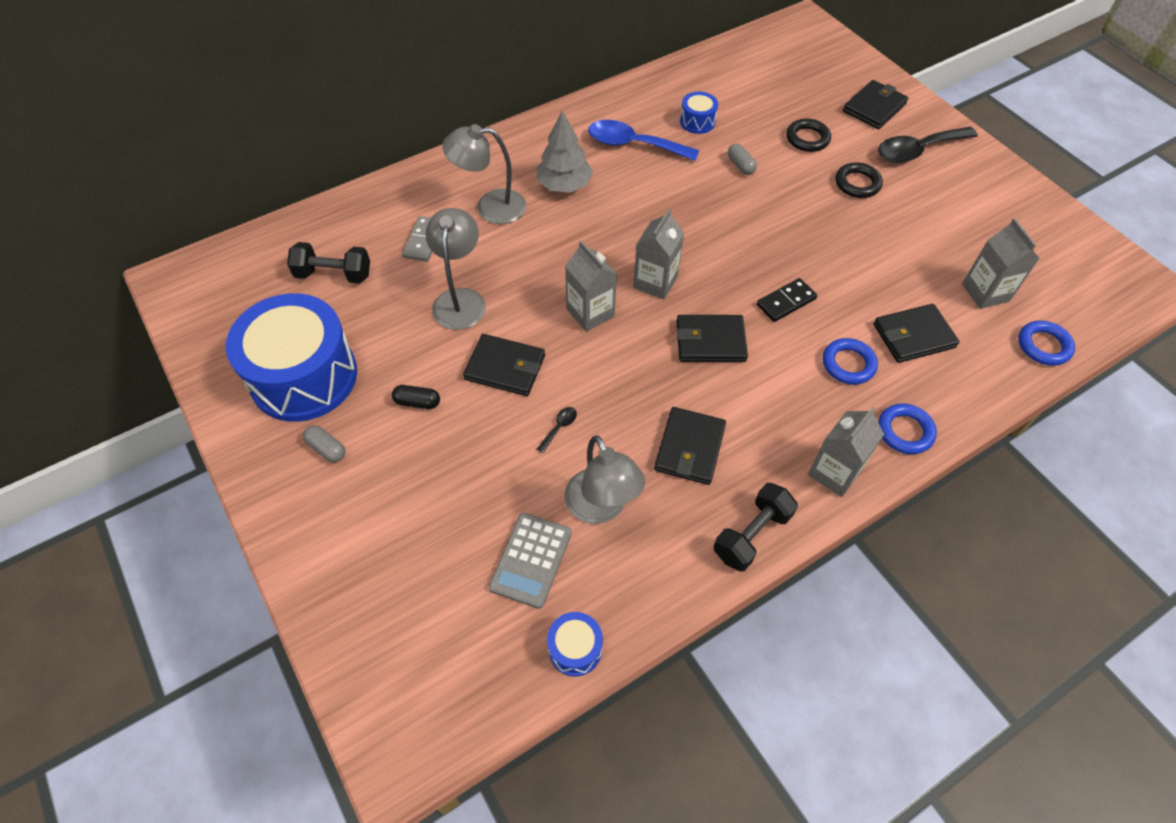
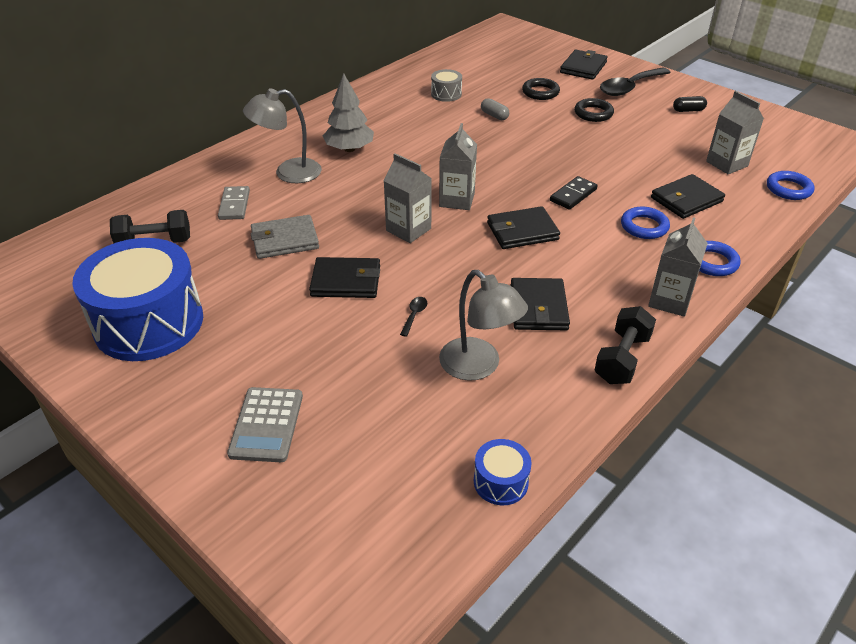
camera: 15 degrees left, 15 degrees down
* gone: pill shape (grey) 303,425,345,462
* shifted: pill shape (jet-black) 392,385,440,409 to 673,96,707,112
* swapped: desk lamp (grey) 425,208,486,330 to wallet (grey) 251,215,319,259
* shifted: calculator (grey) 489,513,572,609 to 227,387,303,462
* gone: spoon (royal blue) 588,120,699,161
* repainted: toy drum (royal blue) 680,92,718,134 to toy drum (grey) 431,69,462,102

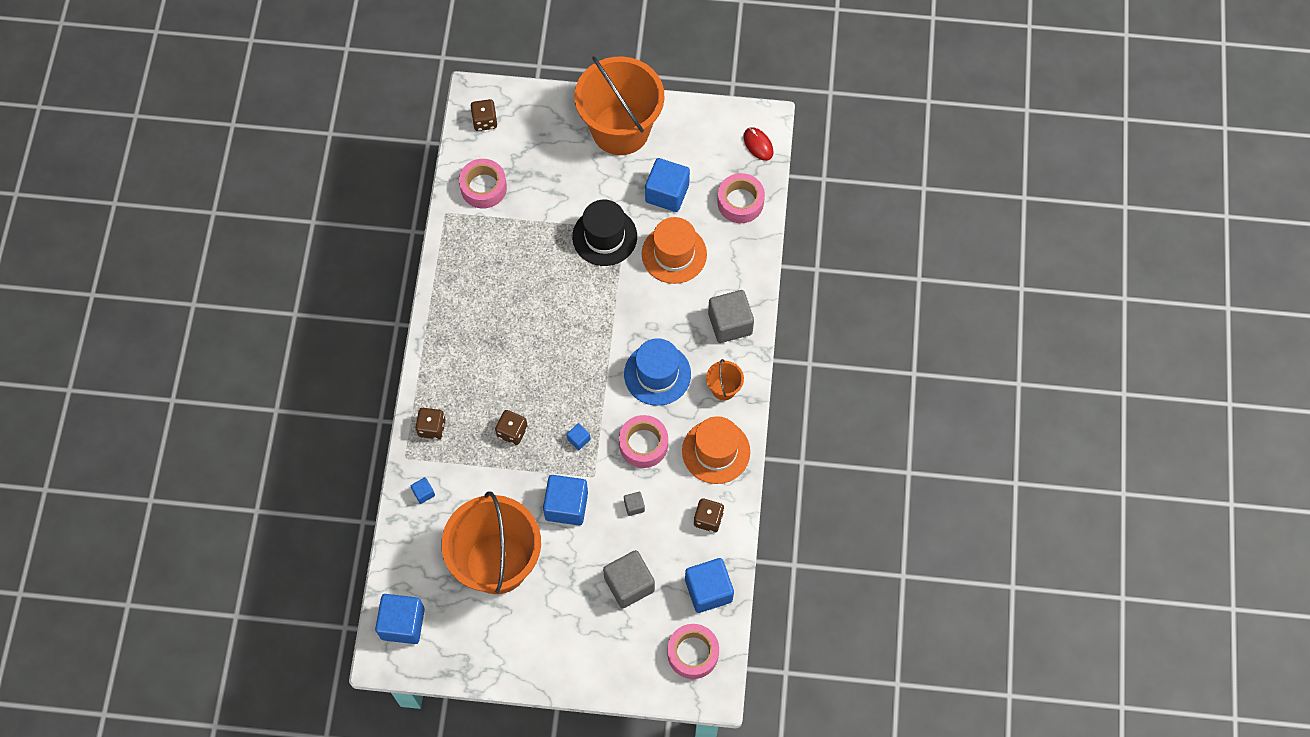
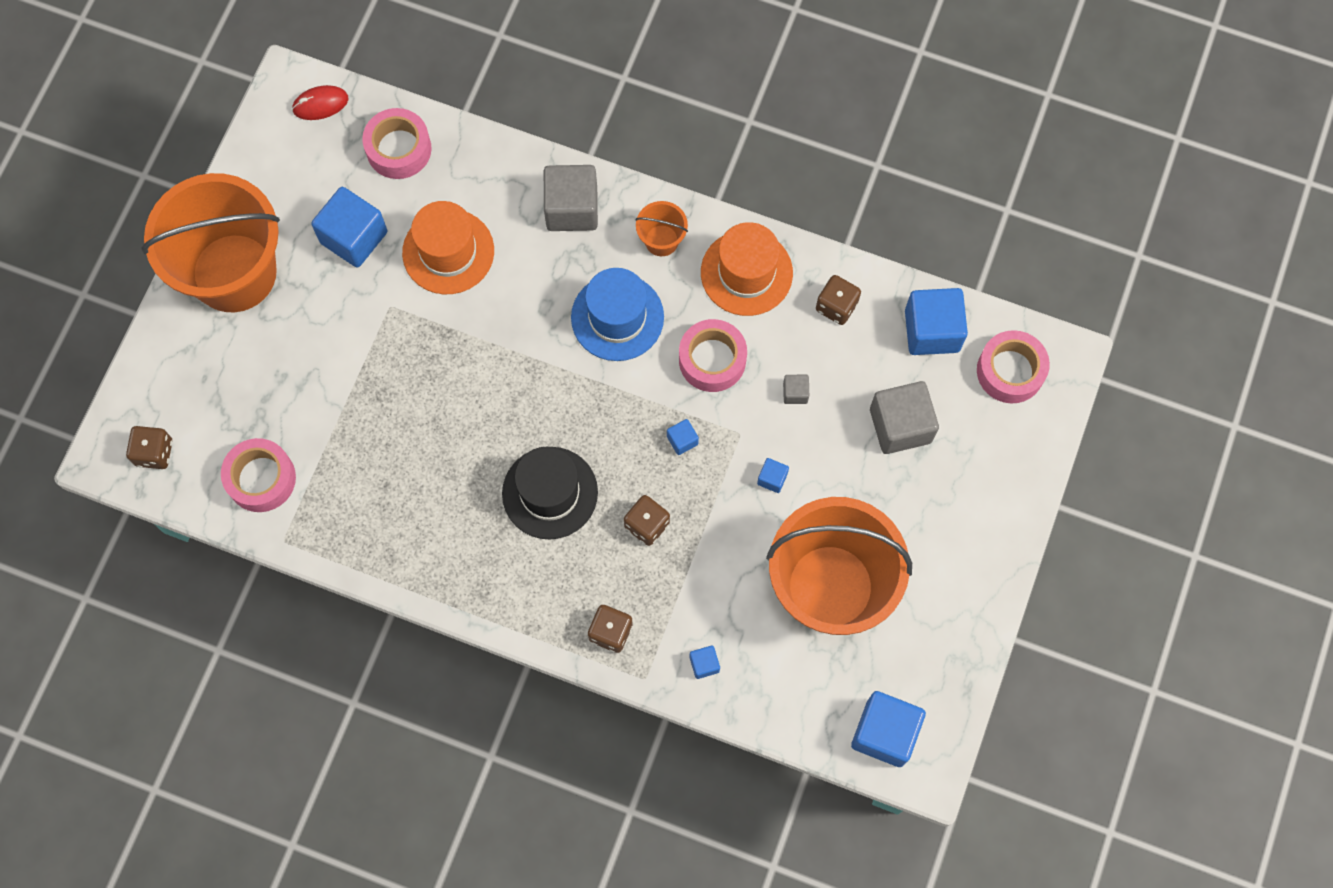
camera: 75 degrees left, 5 degrees up
* scaled: block (royal blue) 543,475,588,525 = 757,458,789,493 x0.46
* shifted: hat (jet-black) 572,200,637,266 to 502,447,598,539

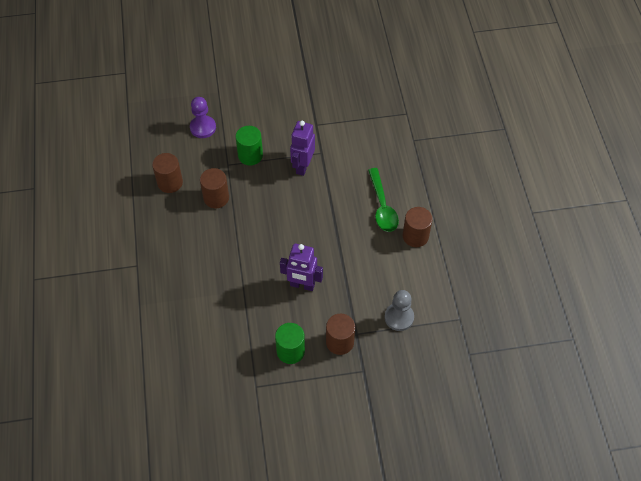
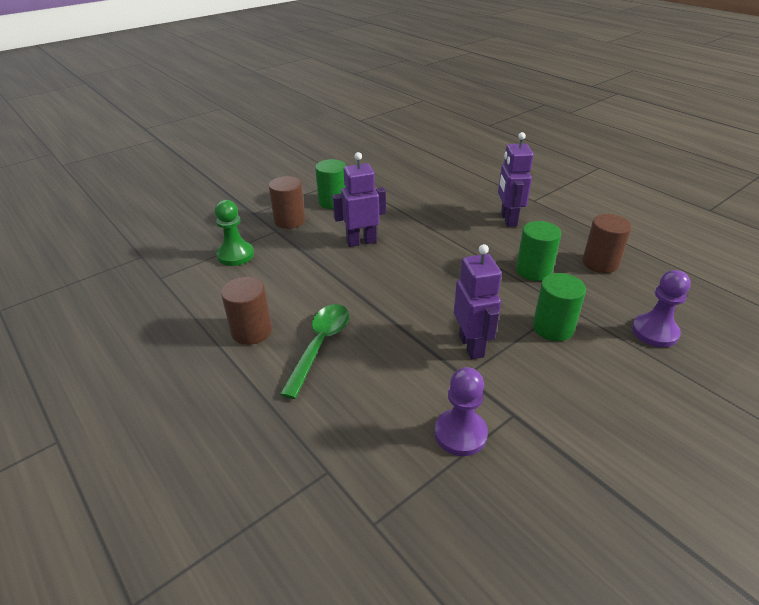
camera: 150 degrees right, 20 degrees down
* repainted: cylinder (dark brown) 200,168,229,209 to cylinder (green) 516,221,561,281
* rotated: spoon (green) 368,168,399,232 = 280,304,349,399 60 degrees clockwise
* repainted: chess pawn (grey) 385,290,414,331 to chess pawn (green) 215,200,254,266
* new: chess pawn (royal purple) 434,367,488,456
* new: robot (royal purple) 498,132,533,227

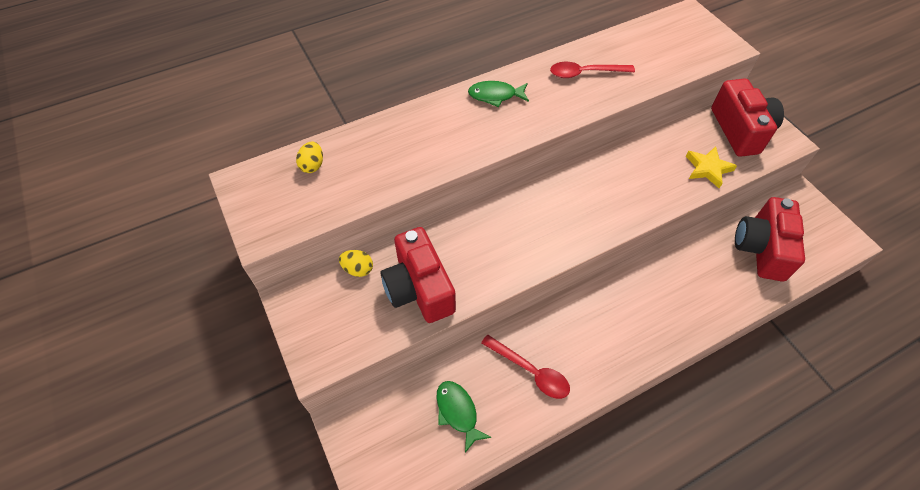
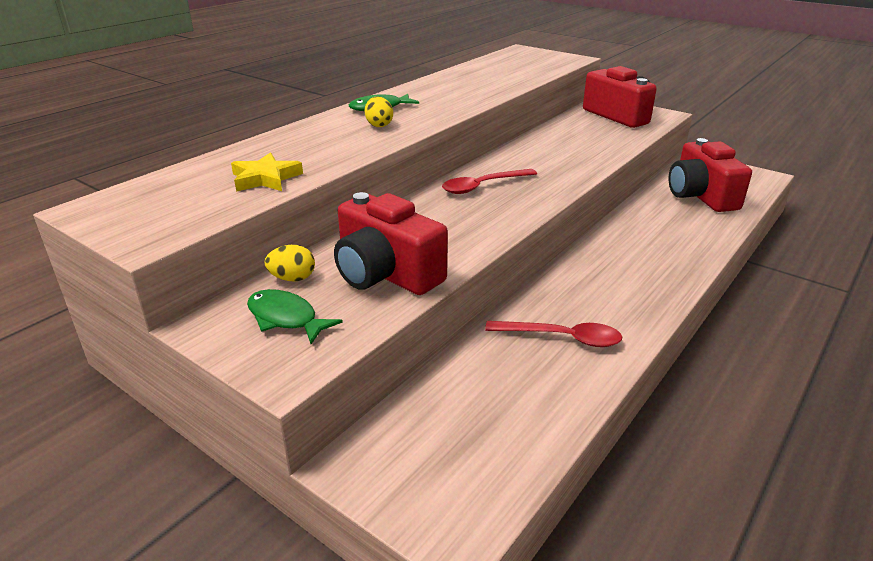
camera: 25 degrees left, 25 degrees down
* shifted: egg (golden) 296,141,323,173 to 365,97,393,127
* shifted: fish (green) 437,381,491,453 to 247,289,343,344
* shifted: spoon (crimson) 550,62,635,78 to 442,169,537,194
* shifted: five-pointed star (golden) 686,146,737,188 to 231,152,303,192

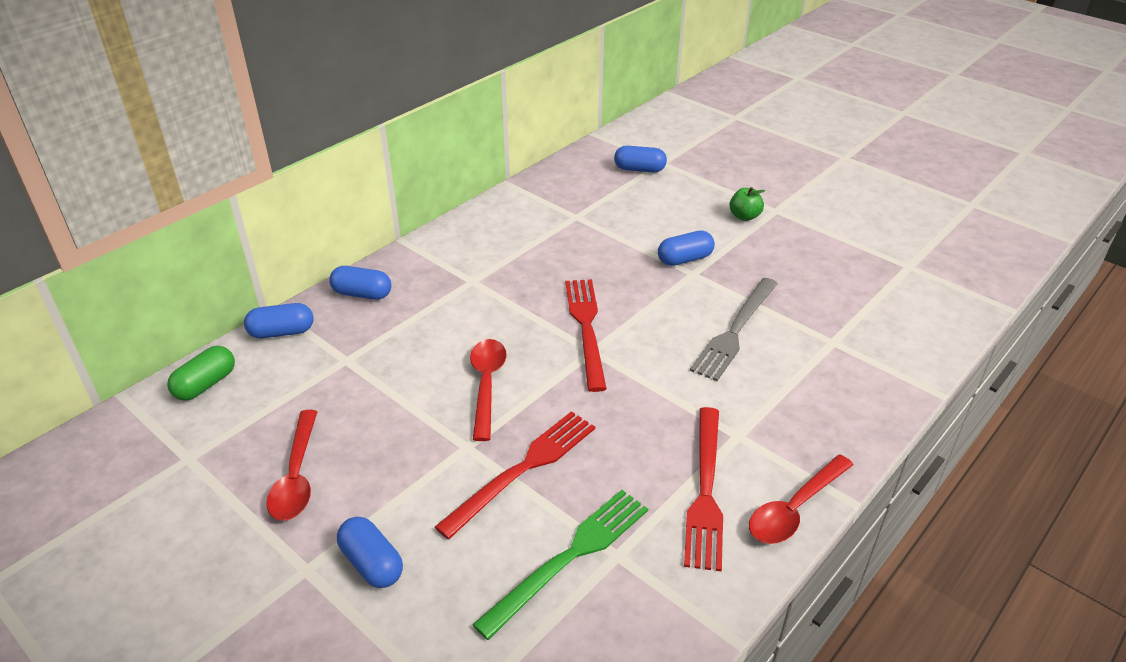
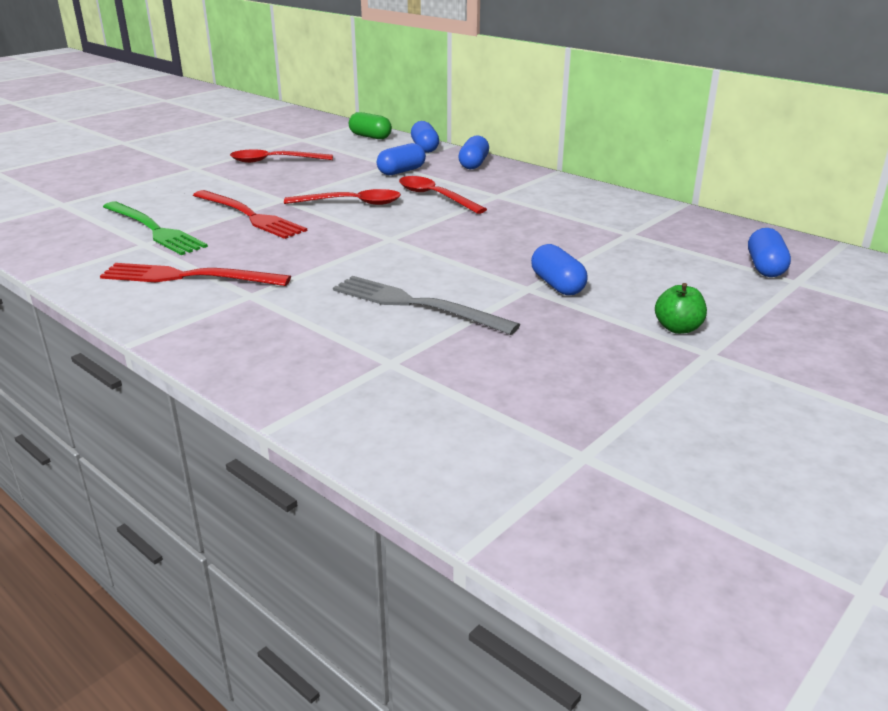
camera: 90 degrees right, 10 degrees down
* shifted: pill shape (royal blue) 337,516,403,588 to 377,143,426,175
* gone: dinner fork (crimson) 565,279,607,392
* shifted: spoon (crimson) 749,455,854,544 to 399,176,487,214

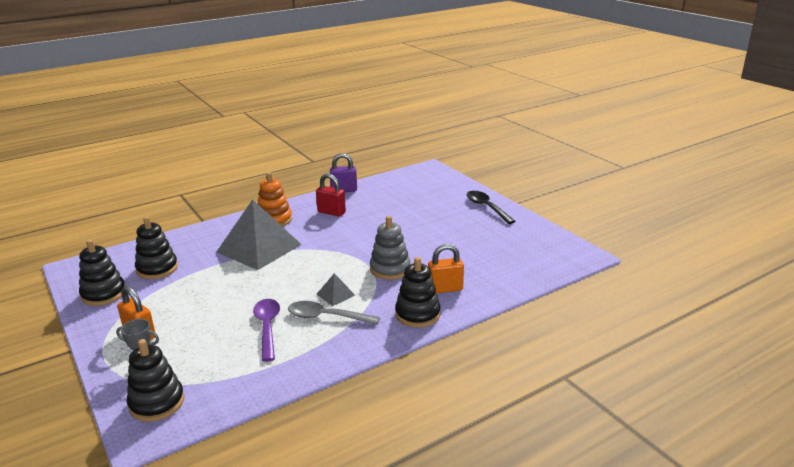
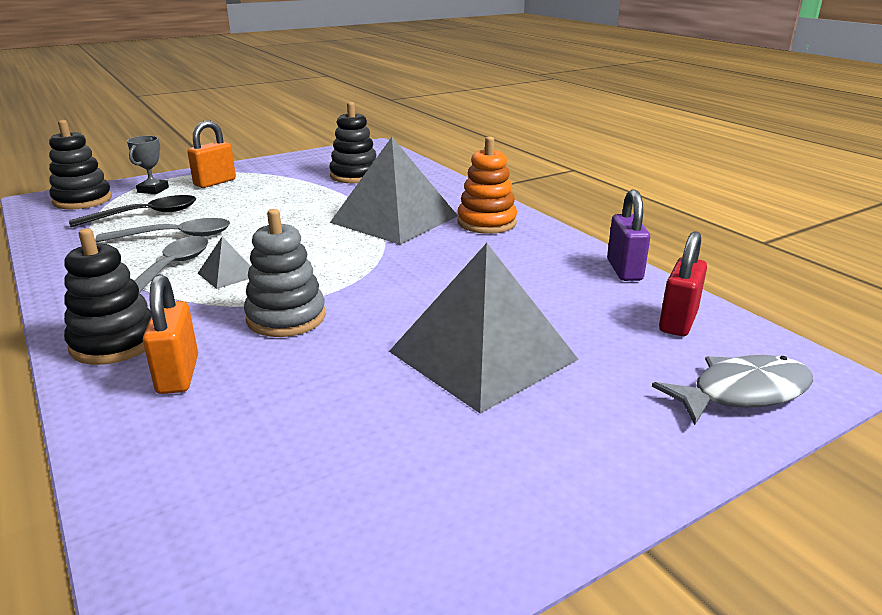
camera: 90 degrees right, 0 degrees up
* gone: stacking toy (jet-black) 79,239,125,306
* repainted: spoon (royal purple) 253,299,280,362 to spoon (grey) 95,218,230,242
* shifted: small lock (crimson) 316,174,346,217 to 659,231,707,336
* shifted: spoon (jet-black) 467,191,516,224 to 69,195,196,227
* new: pyramid (grey) 389,243,579,413
* new: fish (grey) 652,355,813,425

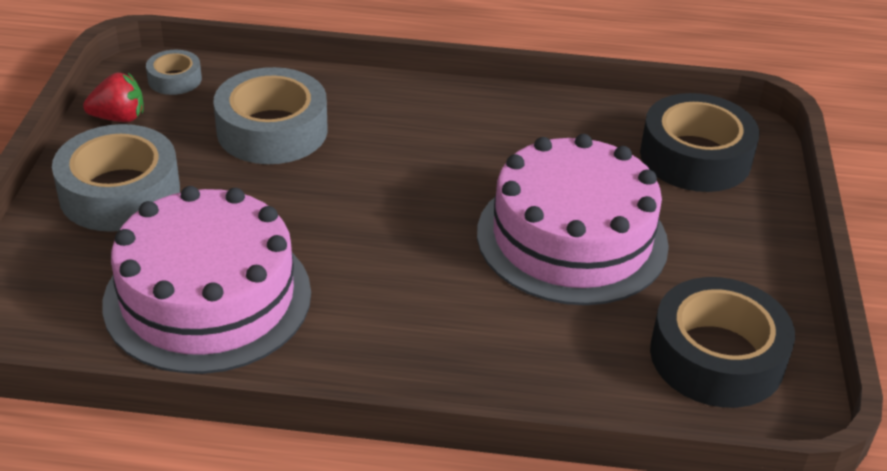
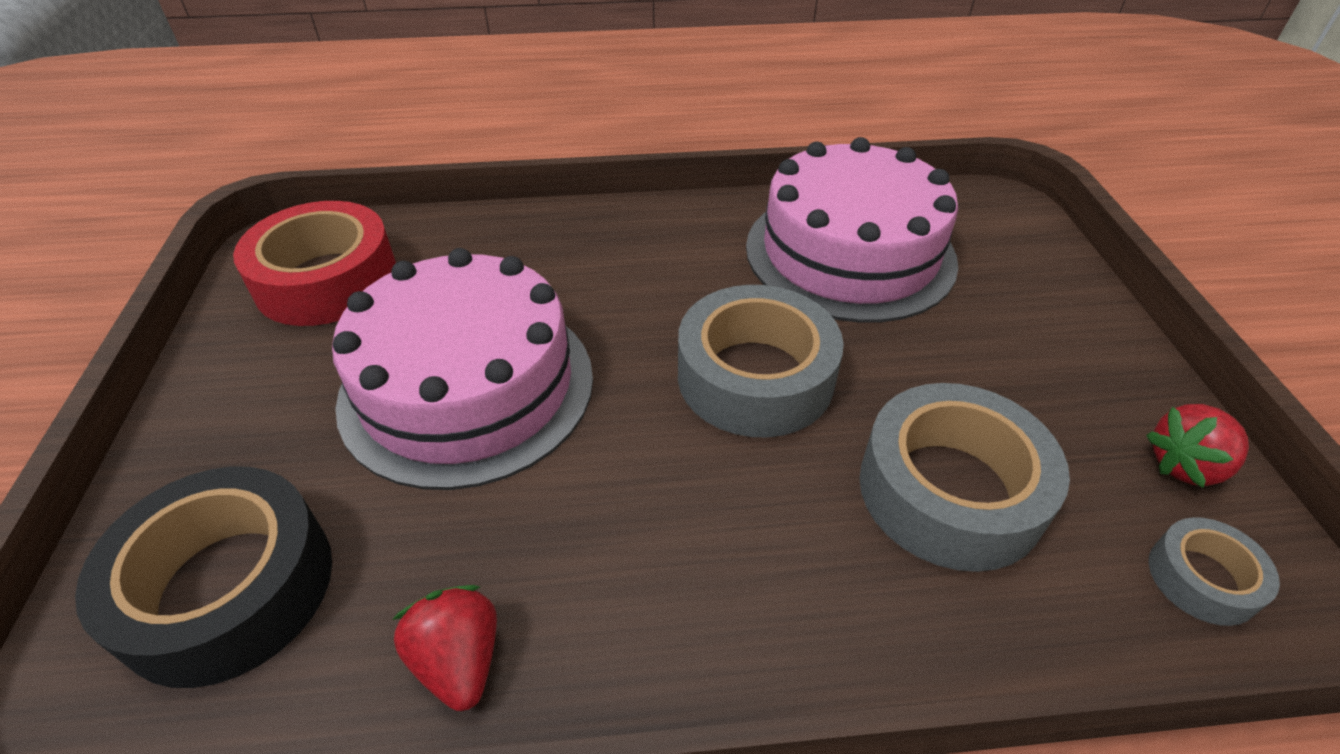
camera: 170 degrees right, 5 degrees up
* shifted: sticky tape (grey) 52,124,180,232 to 678,285,844,437
* repainted: sticky tape (jet-black) 650,277,795,408 to sticky tape (crimson) 233,201,396,326
* new: strawberry (crimson) 392,585,497,711

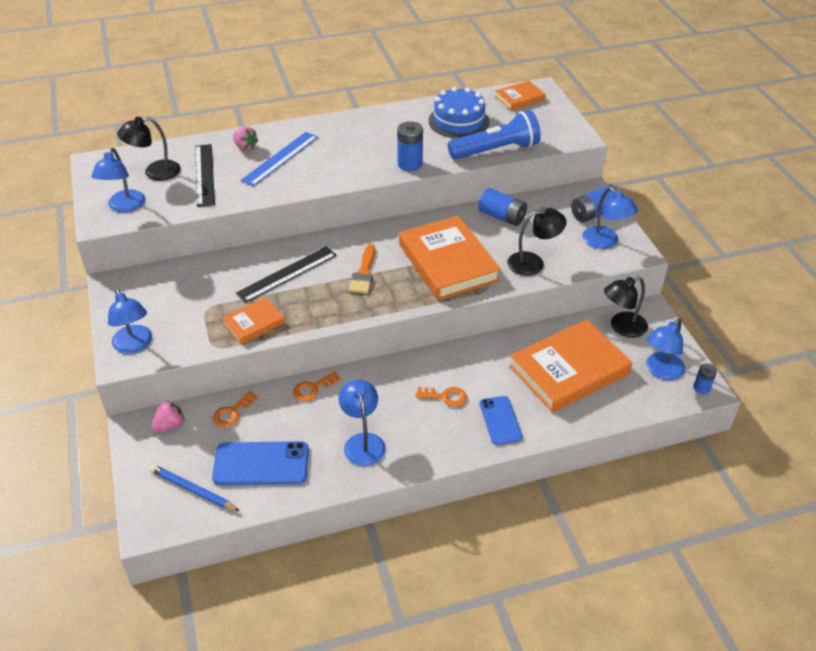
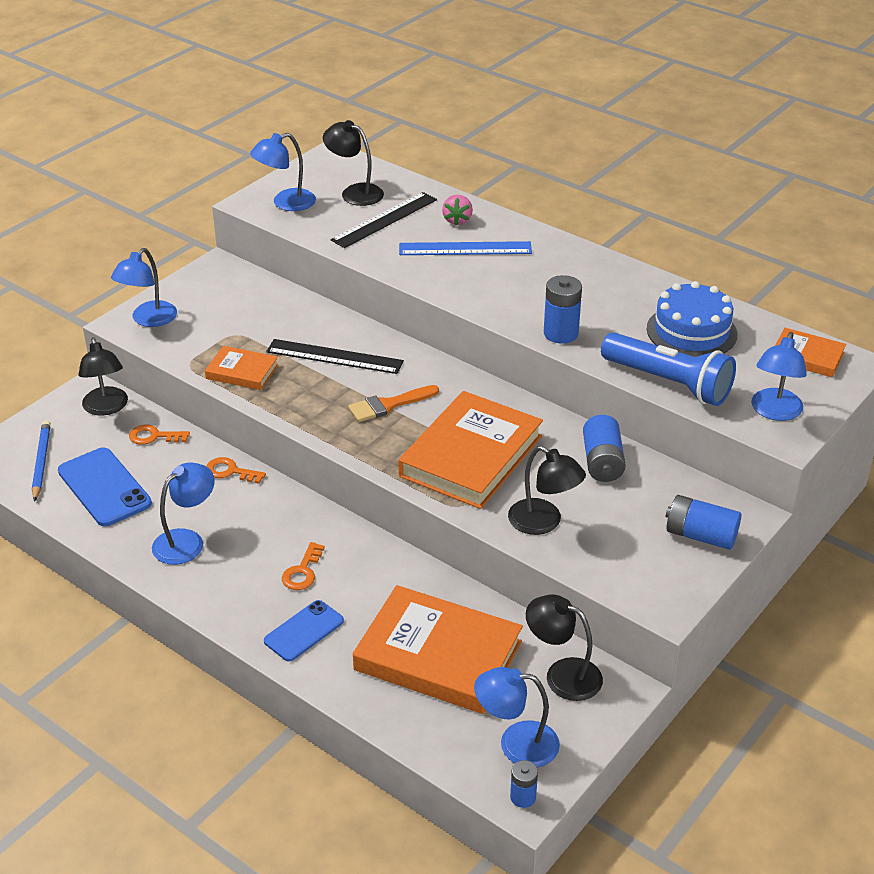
camera: 55 degrees right, 5 degrees down
* swapped: strawberry (rose-pink) 151,401,185,432 to desk lamp (jet-black) 78,337,128,416
* rotated: door key (bright orange) 416,387,467,407 = 282,542,325,590 45 degrees clockwise
* shifted: desk lamp (royal blue) 582,187,638,249 to 751,332,807,421

